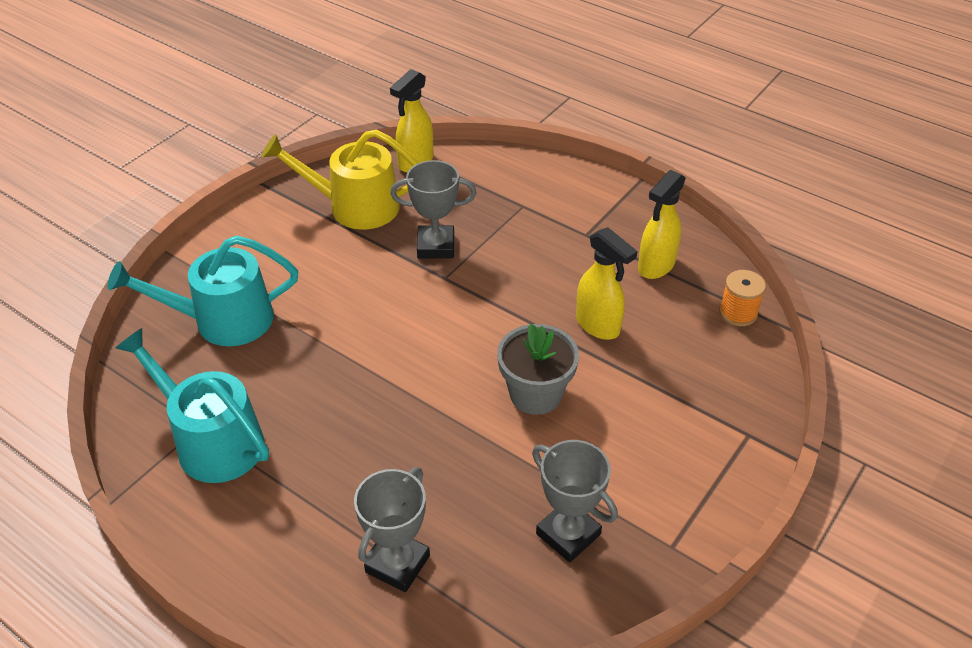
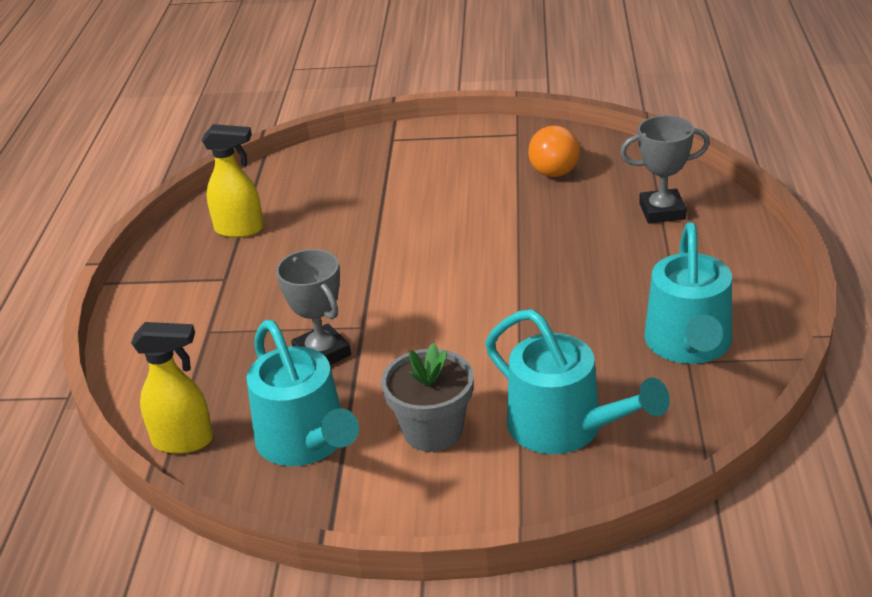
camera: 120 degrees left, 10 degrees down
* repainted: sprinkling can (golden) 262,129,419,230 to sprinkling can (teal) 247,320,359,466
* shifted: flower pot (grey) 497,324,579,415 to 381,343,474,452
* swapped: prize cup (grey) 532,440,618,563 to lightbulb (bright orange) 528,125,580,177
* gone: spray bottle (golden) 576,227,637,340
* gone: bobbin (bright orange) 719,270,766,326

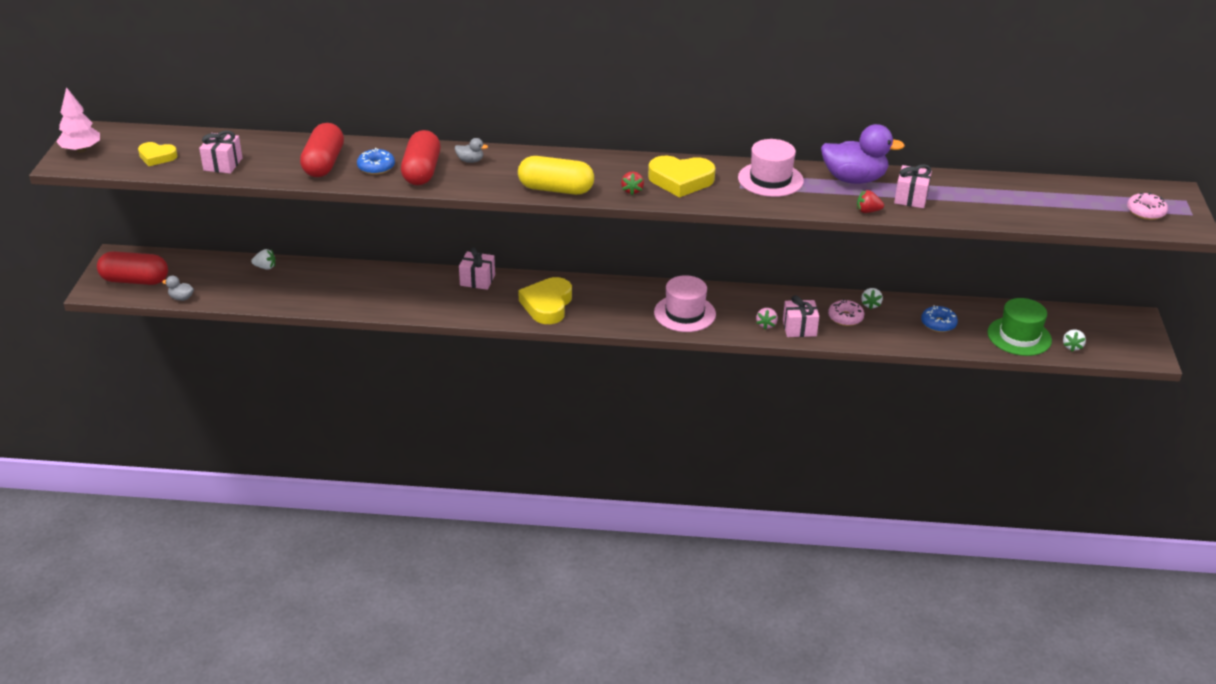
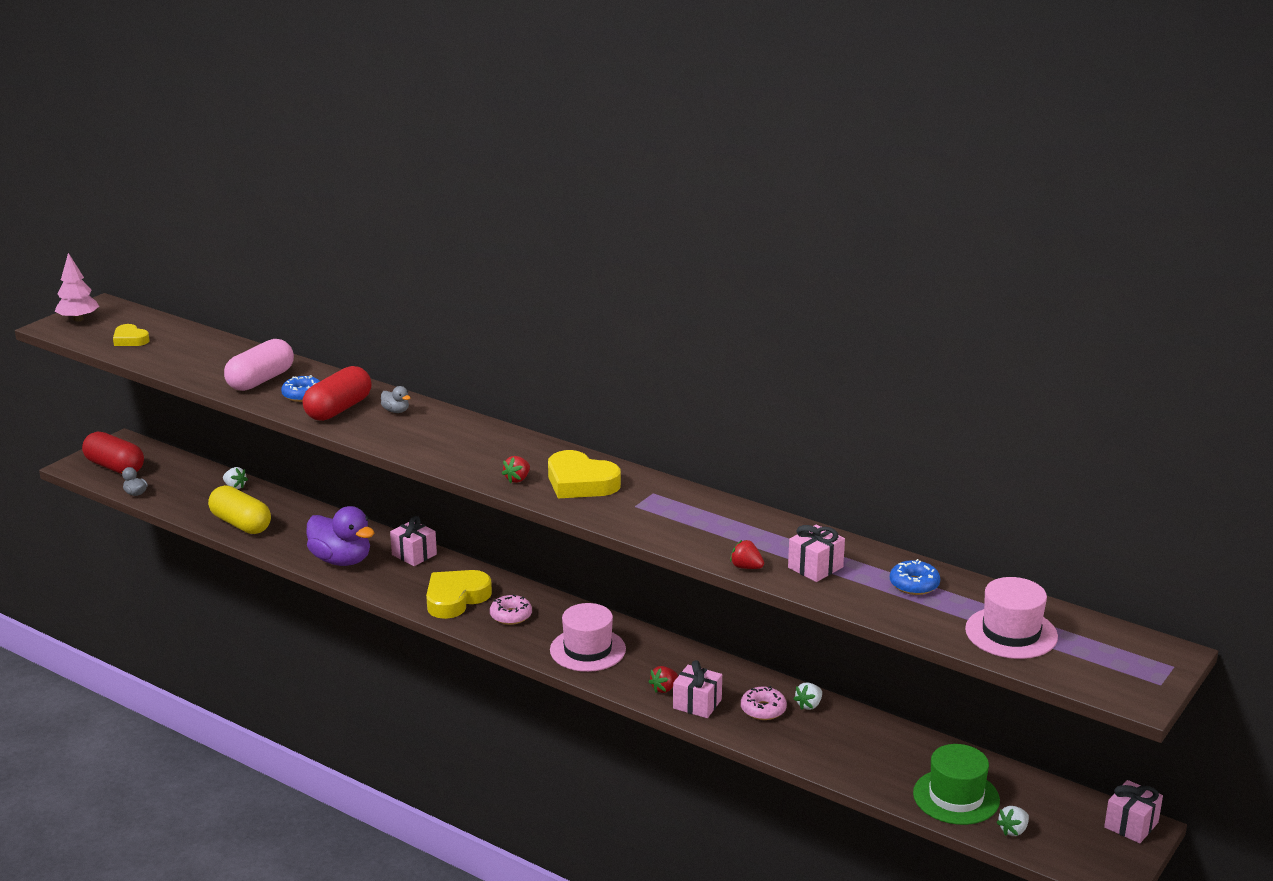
camera: 30 degrees right, 10 degrees down
* shifted: wrapped gift (rose-pink) 199,130,243,174 to 1104,780,1163,843
* repainted: pill shape (crimson) 300,123,344,177 to pill shape (rose-pink) 224,339,294,391
* shifted: pill shape (golden) 518,156,594,195 to 208,485,271,534
* shifted: hat (rose-pink) 738,139,804,197 to 965,577,1058,659
* repainted: strawberry (rose-pink) 756,308,778,329 to strawberry (crimson) 649,666,678,693
* shifted: duck (royal purple) 821,124,905,184 to 306,506,374,566
* shifted: glazed donut (royal blue) 921,305,958,332 to 890,559,940,595
* shifted: glazed donut (rose-pink) 1127,192,1168,220 to 490,595,532,625

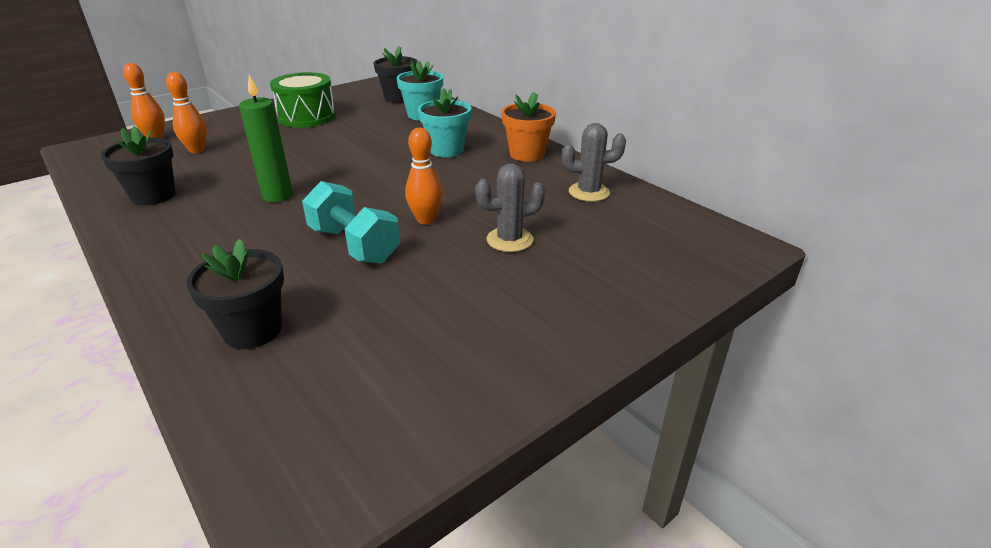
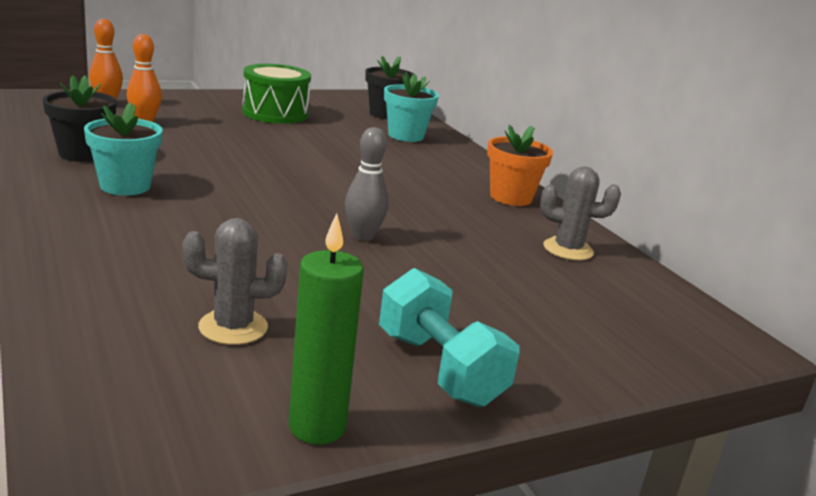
camera: 10 degrees right, 10 degrees down
* gone: flower pot (jet-black) 186,239,284,349
* shifted: pillar candle (green) 239,75,293,202 to 289,214,364,445
* shifted: free weight (teal) 302,181,400,263 to 379,268,520,407
* repainted: bowling pin (bright orange) 405,128,443,225 to bowling pin (grey) 345,127,389,241
* shifted: flower pot (teal) 418,88,471,157 to 84,102,163,196
* shifted: cactus (grey) 475,163,545,252 to 183,218,288,345

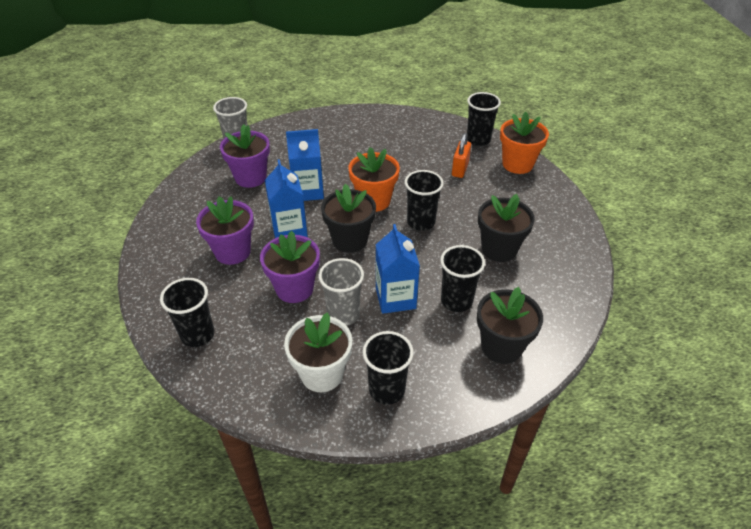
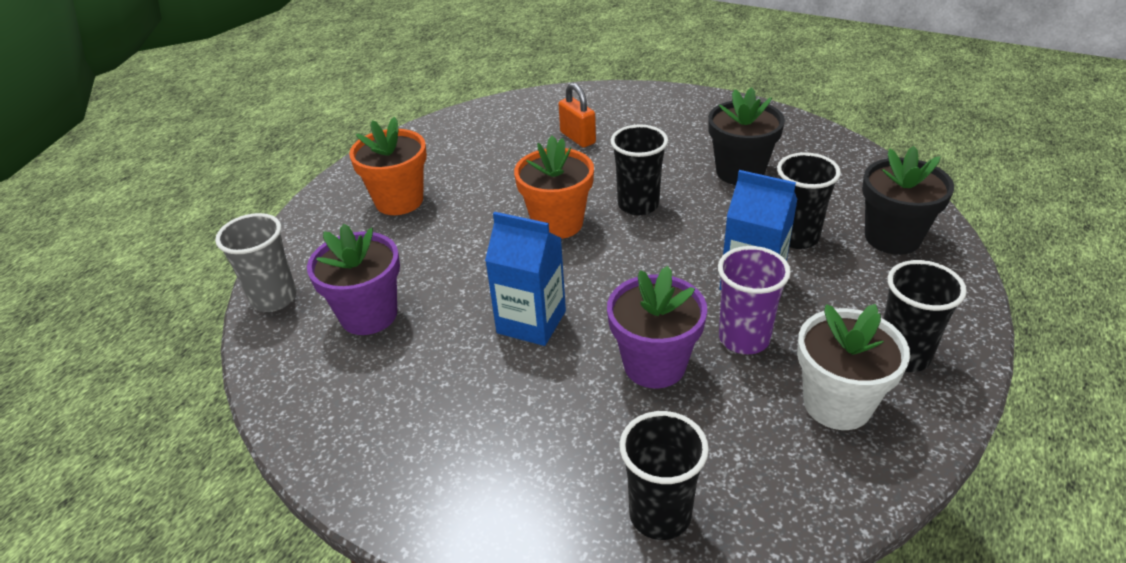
camera: 50 degrees left, 5 degrees down
* gone: flower pot (royal purple) 196,196,254,265
* gone: juice carton (royal blue) 286,129,324,201
* repainted: cup (grey) 318,258,364,326 to cup (royal purple) 718,246,791,354
* gone: flower pot (jet-black) 321,184,376,253
* gone: cup (jet-black) 467,92,501,146
* shifted: flower pot (bright orange) 500,112,549,174 to 349,117,427,215

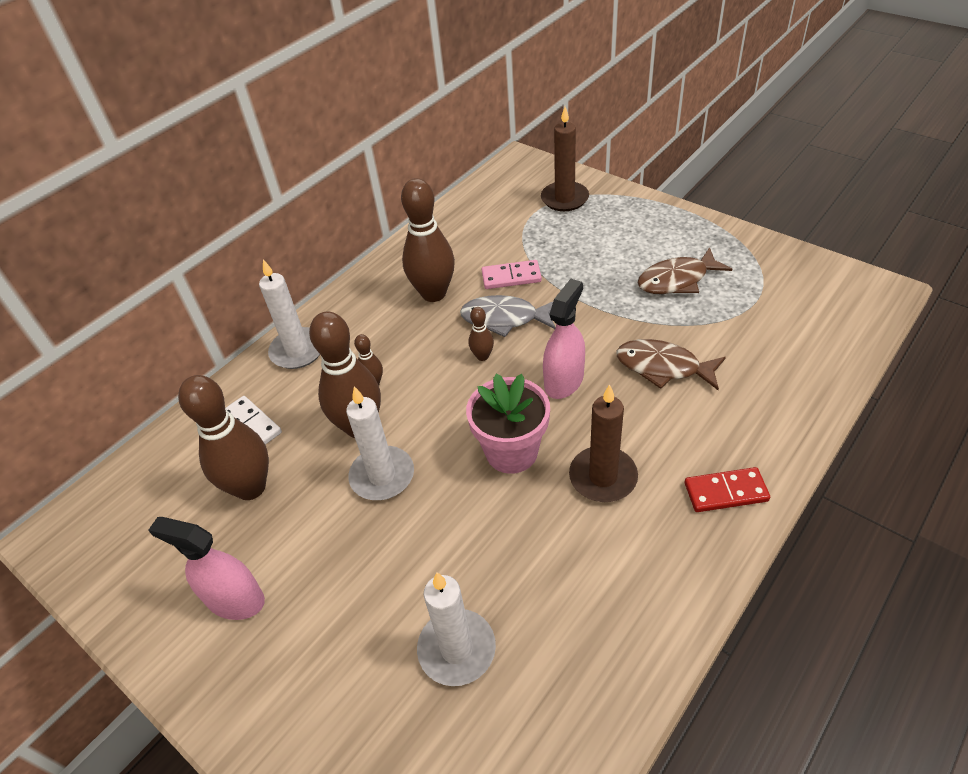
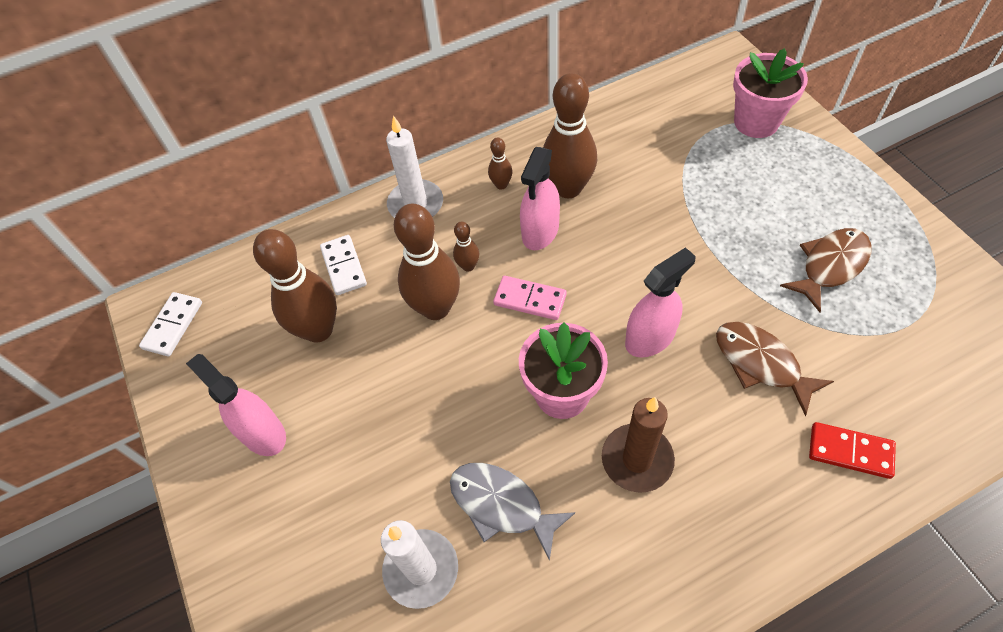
camera: 25 degrees right, 10 degrees up
* gone: pillar candle (white) 346,386,414,500
* shifted: fish (grey) 460,295,556,337 to 450,463,575,561
* shifted: bowling pin (dark brown) 469,307,494,361 to 488,137,513,190
* shifted: domino piece (rose-pink) 482,260,542,289 to 493,276,567,320
* swapped: pillar candle (dark brown) 541,107,589,211 to flower pot (rose-pink) 733,48,808,138
* rotated: fish (dark brown) 637,247,732,294 = 780,228,872,312 135 degrees clockwise
* shifted: domino piece (crimson) 685,467,770,512 to 809,422,896,479
* new: domino piece (white) 139,292,202,357
* new: spray bottle (rose-pink) 520,147,560,250

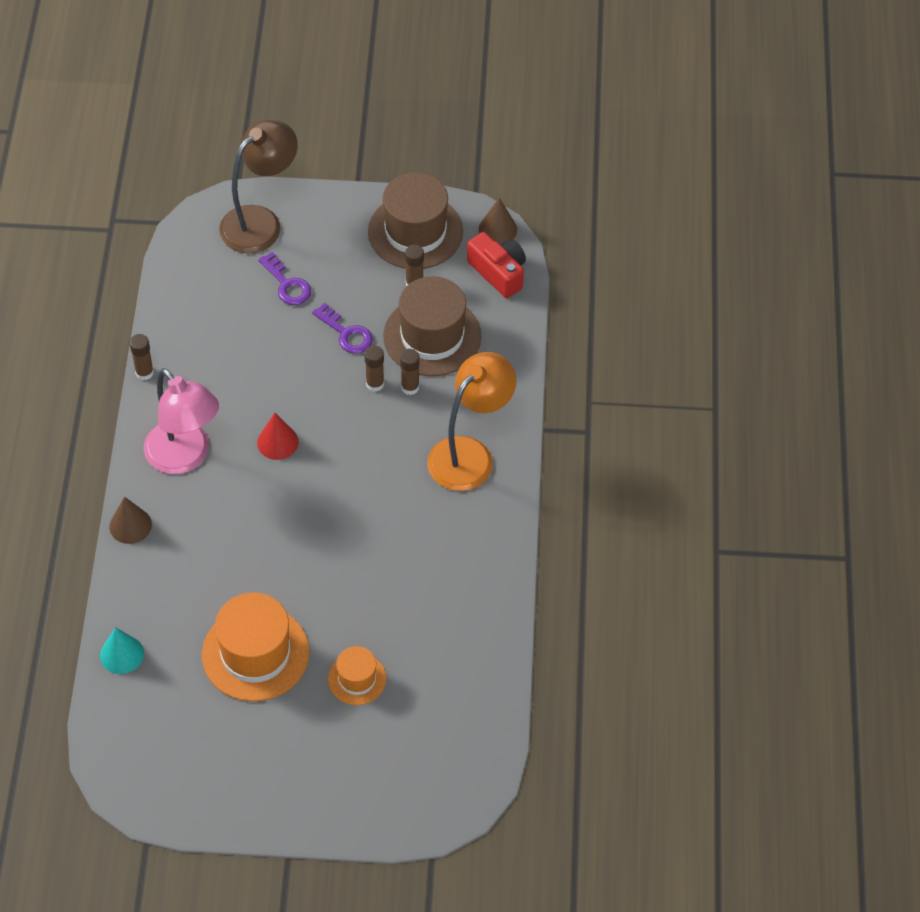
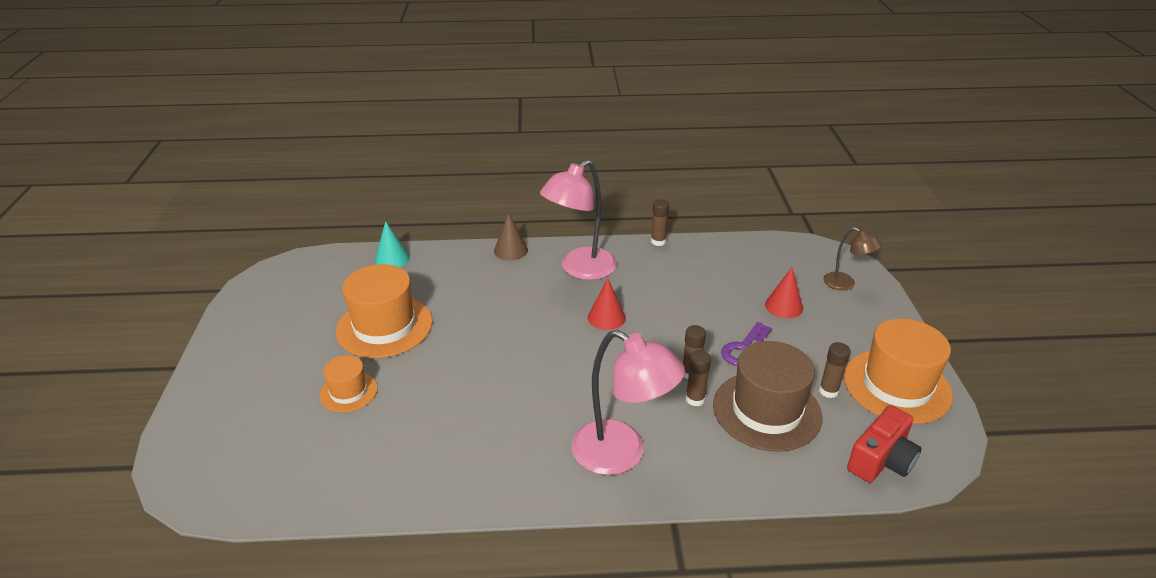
camera: 85 degrees right, 20 degrees down
* scaled: desk lamp (dark brown) 219,120,298,253 = 823,227,881,291 x0.54
* swapped: door key (royal purple) 258,252,311,305 to cone shape (crimson) 765,267,803,318
* repainted: hat (dark brown) 368,172,463,269 to hat (bright orange) 844,319,953,424
* repainted: desk lamp (bright orange) 427,352,516,491 to desk lamp (rose-pink) 571,330,685,475
* gone: cone shape (dark brown) 479,197,517,245

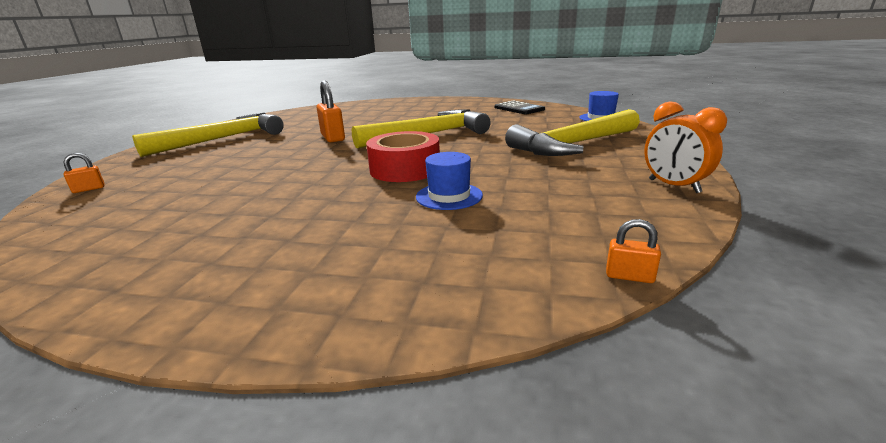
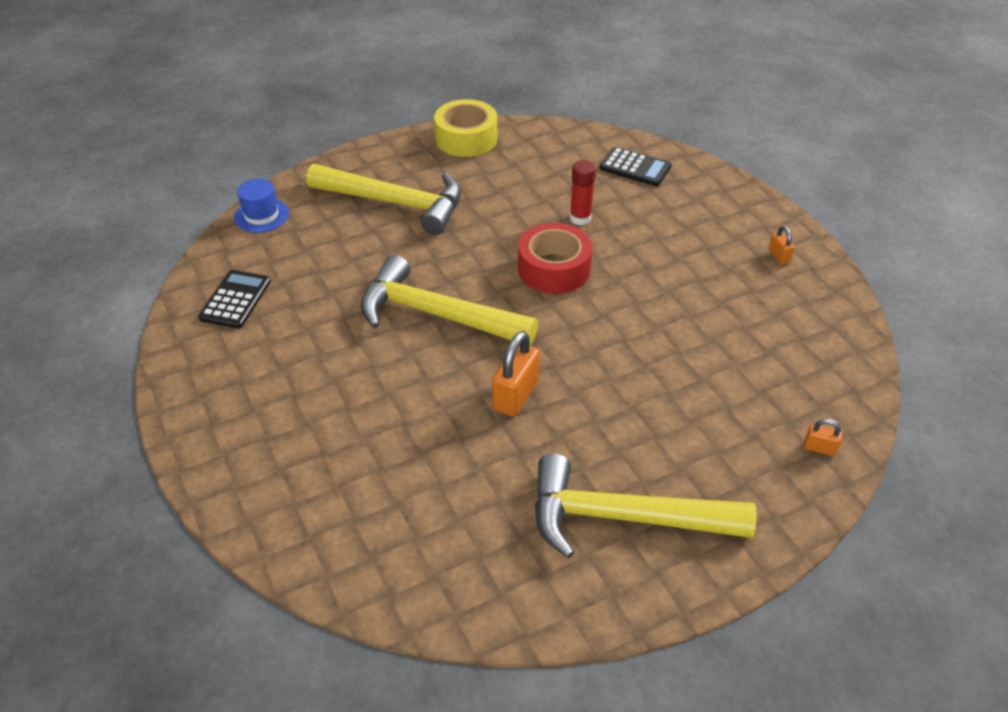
camera: 130 degrees left, 20 degrees up
* swapped: hat (royal blue) 416,152,483,210 to stick of glue (crimson) 570,160,596,225
* shifted: small lock (bright orange) 606,219,661,283 to 769,226,794,264
* swapped: clock (bright orange) 644,101,727,193 to sticky tape (golden) 434,99,497,157
* new: calculator (jet-black) 599,147,672,186

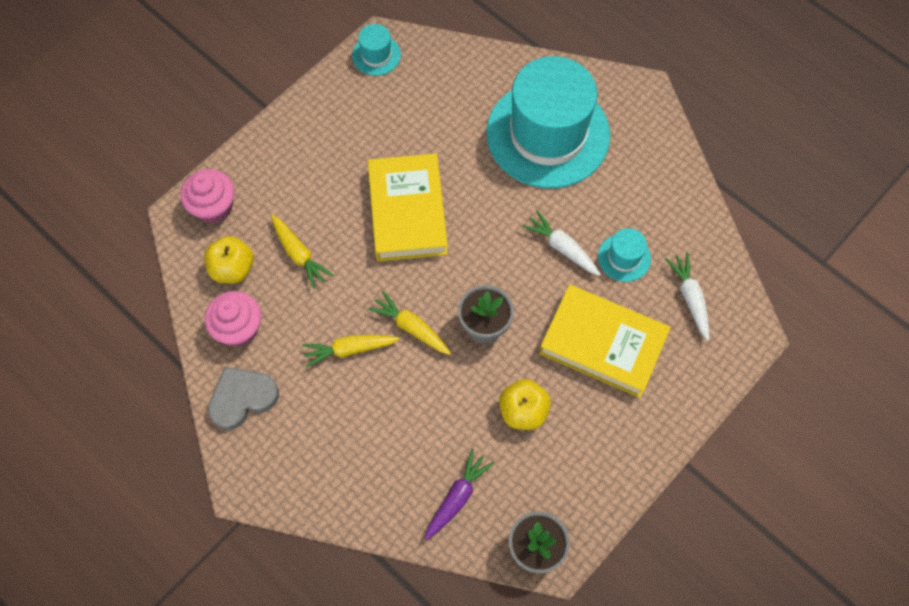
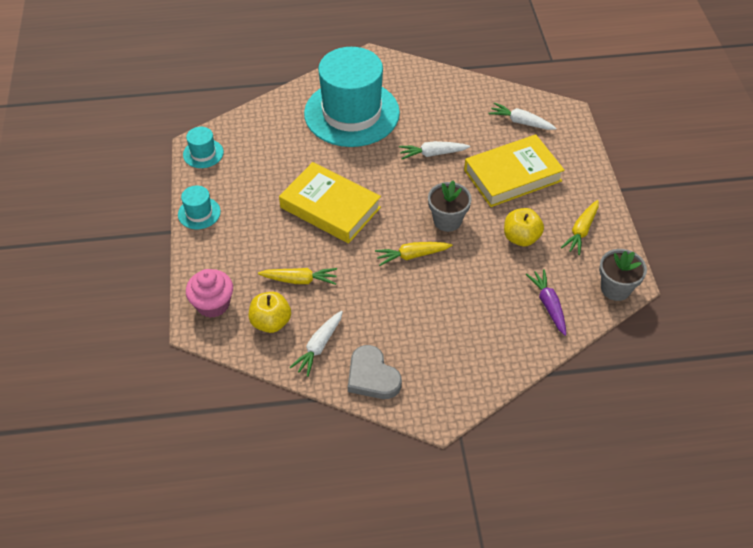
camera: 50 degrees left, 15 degrees down
* swapped: muffin (rose-pink) 205,291,261,347 to root vegetable (white) 289,311,343,377
* rotated: love heart (grey) 208,367,279,430 = 348,345,402,399 45 degrees counterclockwise
* shifted: root vegetable (golden) 302,335,399,368 to 561,200,599,255
* shifted: hat (teal) 598,228,651,282 to 178,185,221,229

